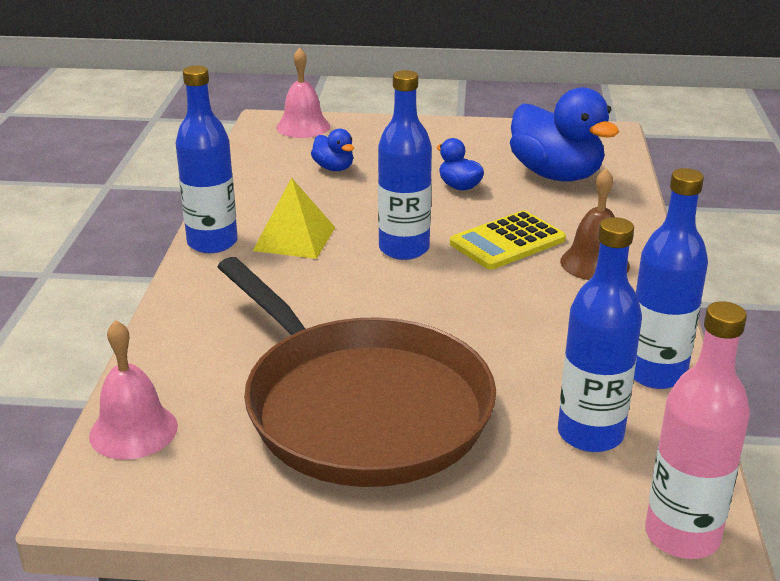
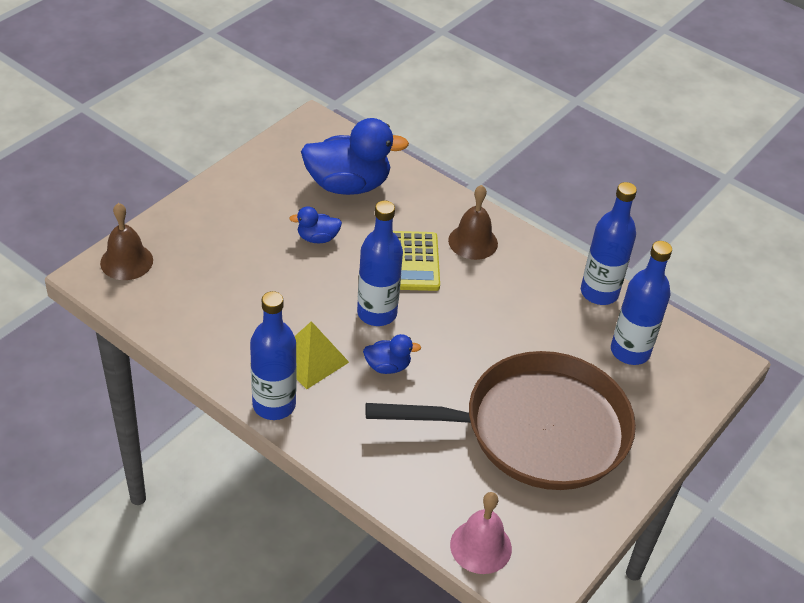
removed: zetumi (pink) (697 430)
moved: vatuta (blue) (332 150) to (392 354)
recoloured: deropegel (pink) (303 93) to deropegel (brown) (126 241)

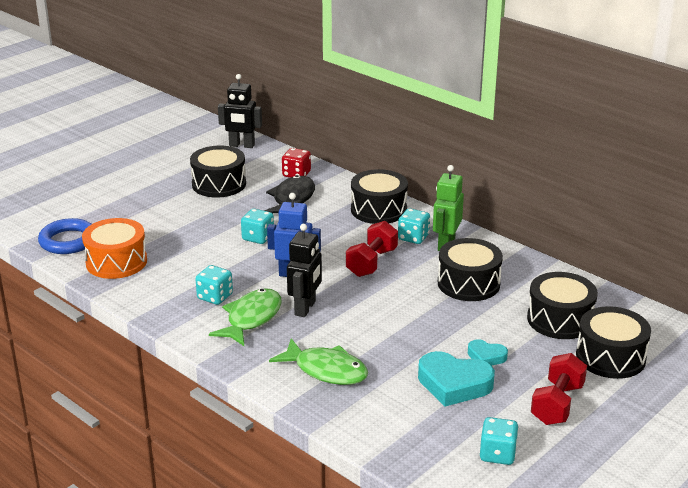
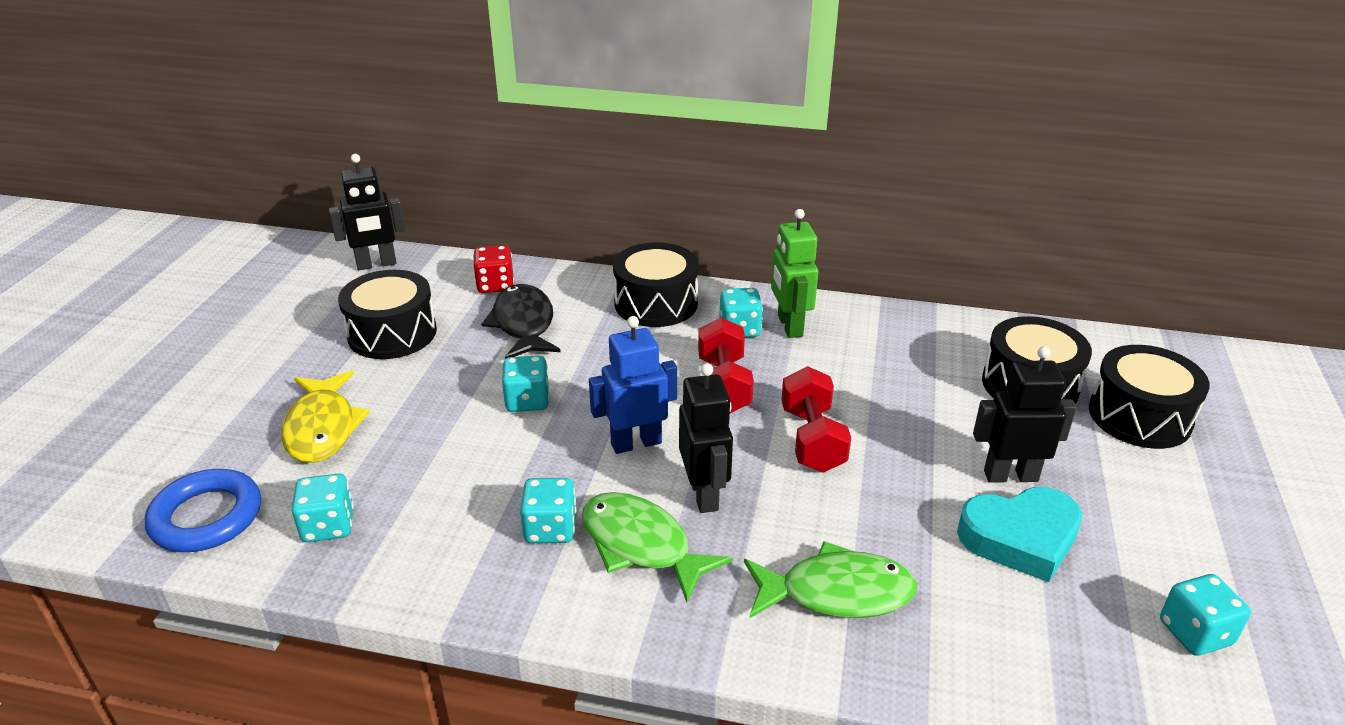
removed: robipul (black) (470 269)
added: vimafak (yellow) (325 417)
moved: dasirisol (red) (559 389) to (816 419)
replaced: robipul (orange) (114 248) to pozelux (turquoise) (322 508); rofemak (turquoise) (488 352) to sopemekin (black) (1024 414)
turned: vimafak (green) (245 317) = (657 547) 45 degrees counterclockwise

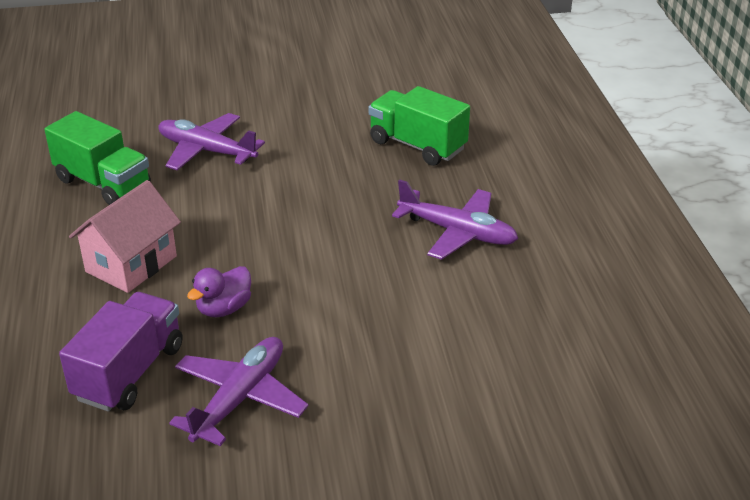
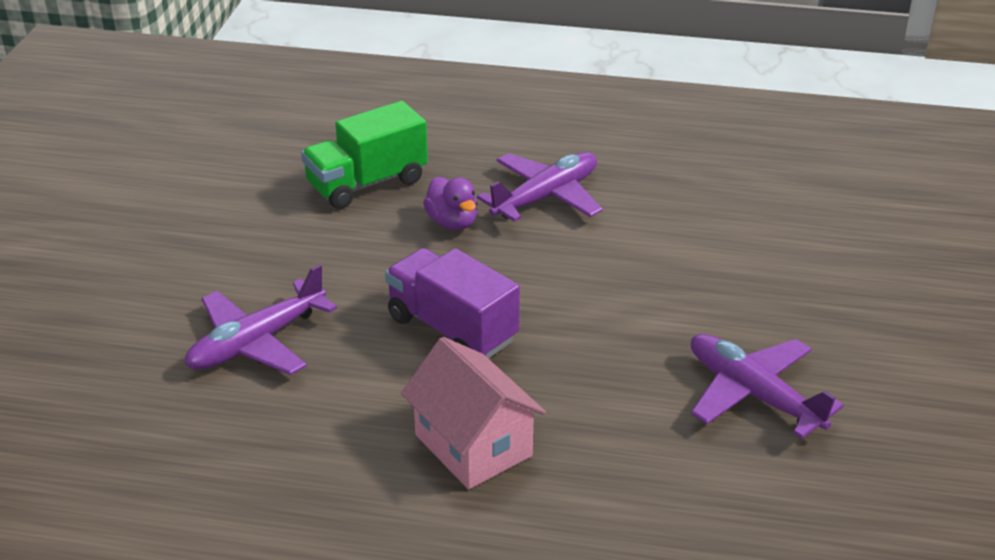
removed: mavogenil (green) (97 158)
moved: mavogenil (purple) (121 352) to (452 303); vatuta (purple) (219 291) to (450 203)

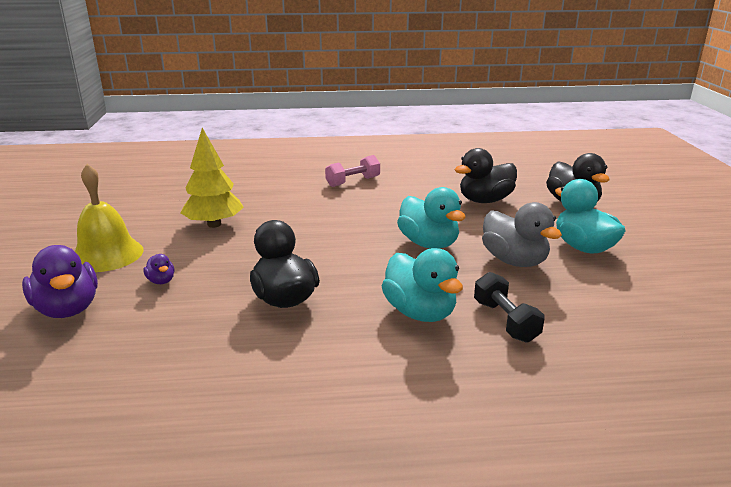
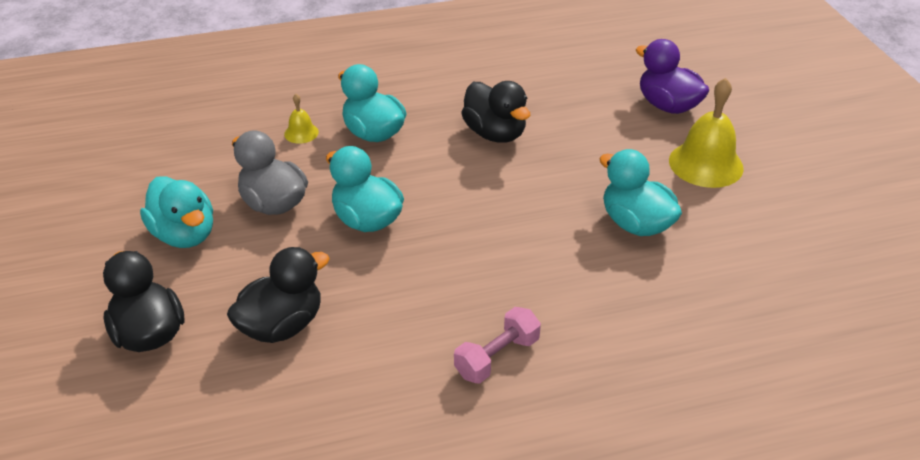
removed: vatuta (purple) (158 269)
replaced: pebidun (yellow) (212 178) to vatuta (turquoise) (640 192); dasirisol (black) (509 307) to deropegel (yellow) (301 119)

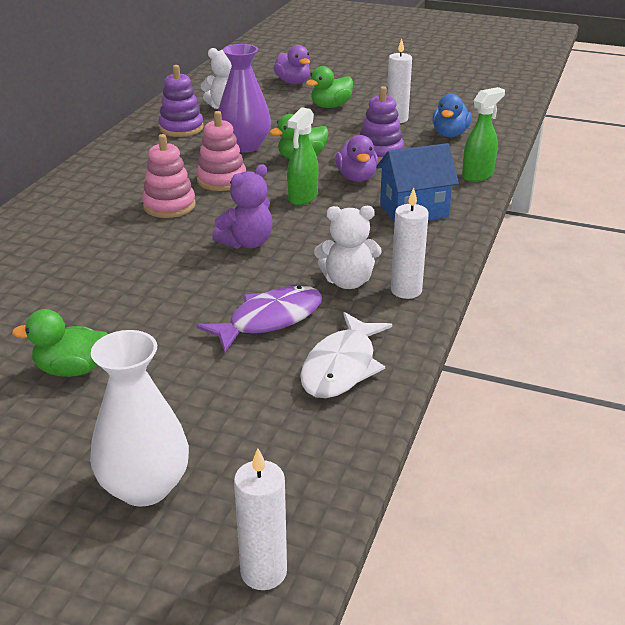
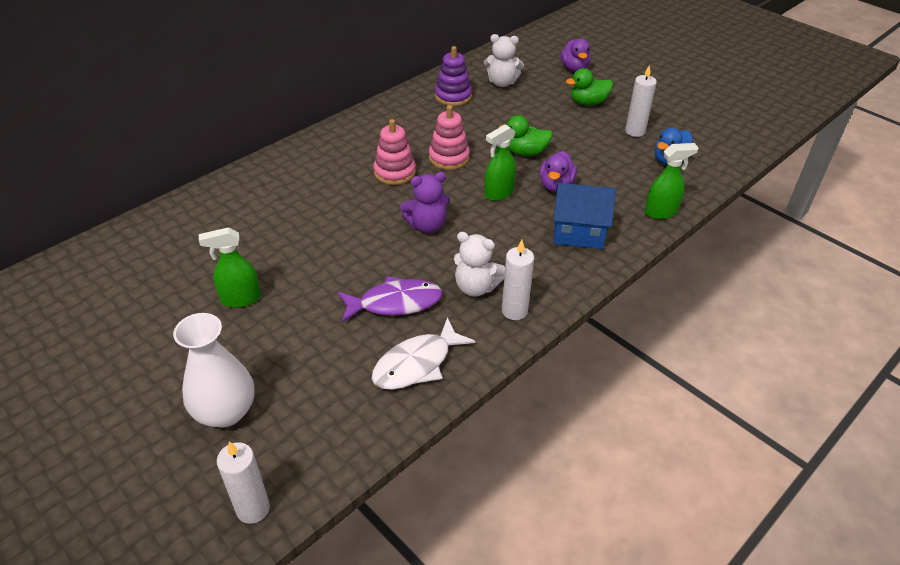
removed: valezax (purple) (244 98); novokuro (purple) (382 124)
replaced: vatuta (green) (60 343) to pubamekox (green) (230 267)

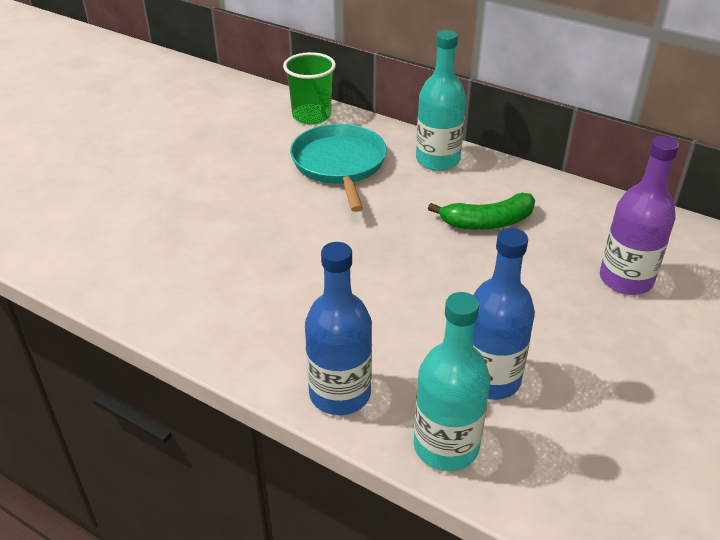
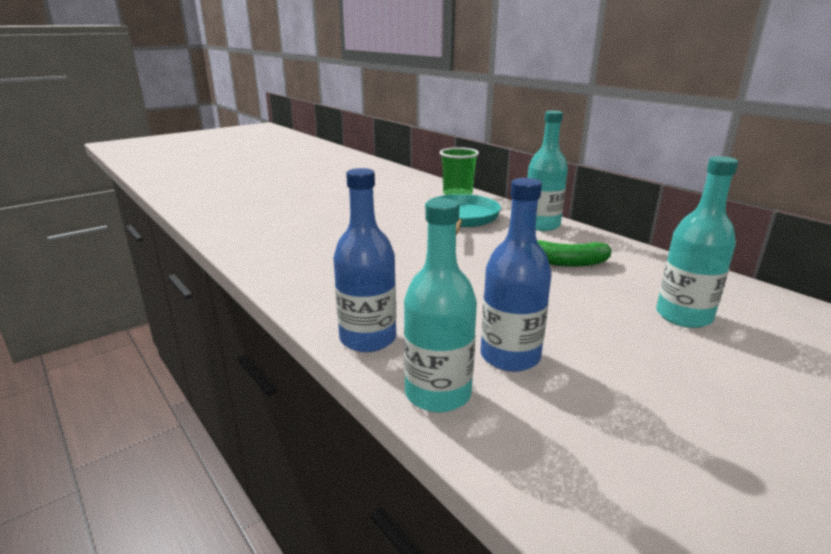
recoloured: zetumi (purple) (639 215) to zetumi (turquoise) (697 242)

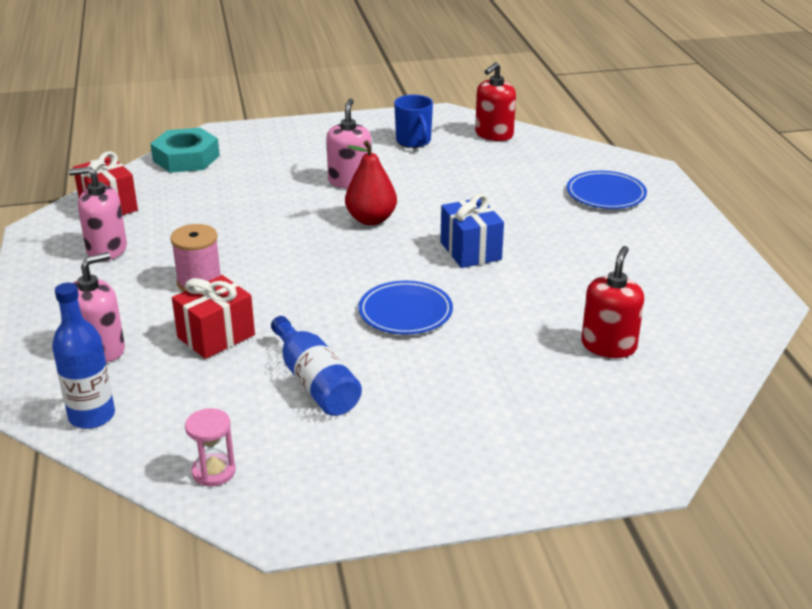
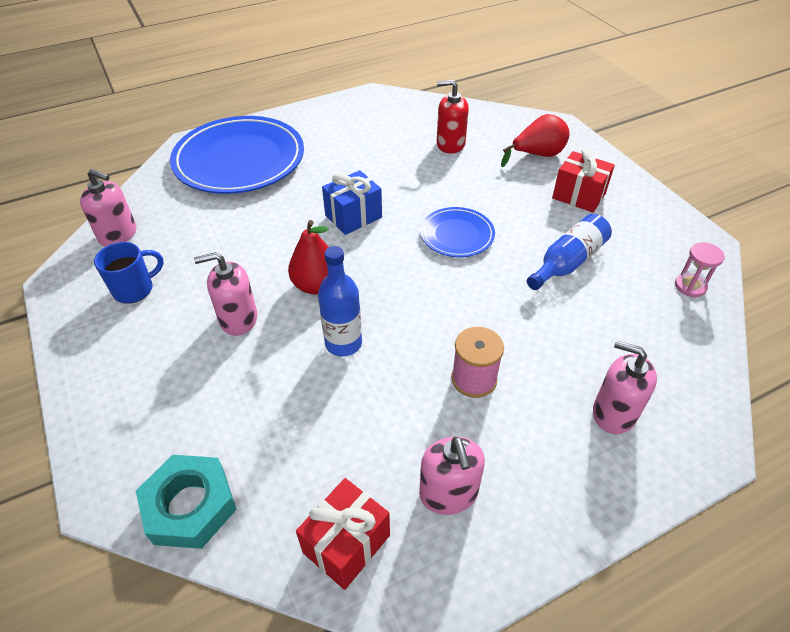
added: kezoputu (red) (535 140)
moved: zetumi (blue) (83 356) to (340 301); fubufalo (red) (213 317) to (583 180)
recoloured: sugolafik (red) (495 101) to sugolafik (pink) (108 208)
resized: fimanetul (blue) (607 190) = (237 155) x2.00

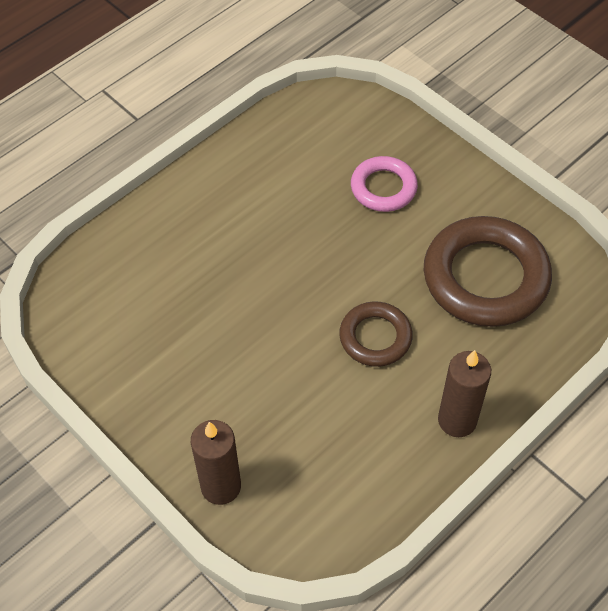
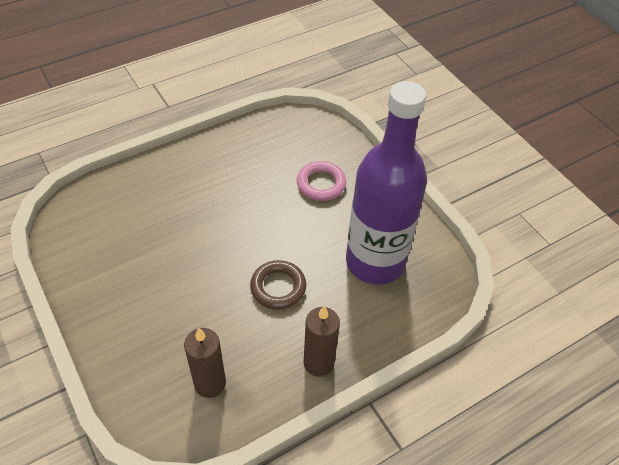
moved: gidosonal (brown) (216 462) to (205 363)
replaced: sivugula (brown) (488 271) to zetumi (purple) (386 183)

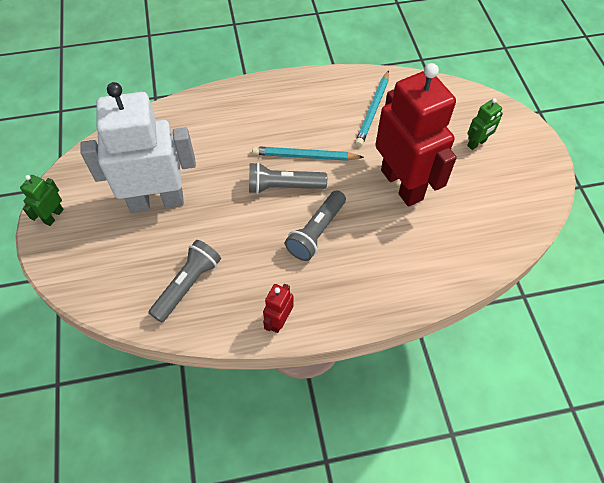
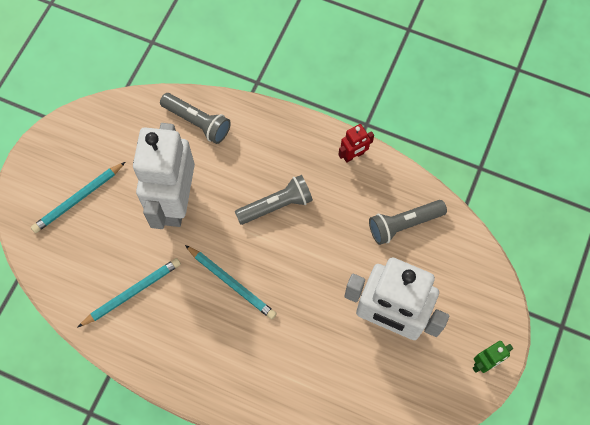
moved: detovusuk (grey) (288 178) to (195 118)
replaced: sopemekin (green) (485 124) to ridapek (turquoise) (78 197)
recoloured: sopemekin (red) (416 135) to sopemekin (white) (164 176)

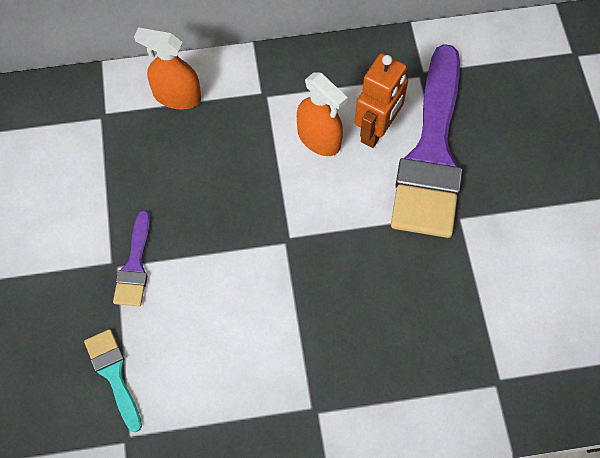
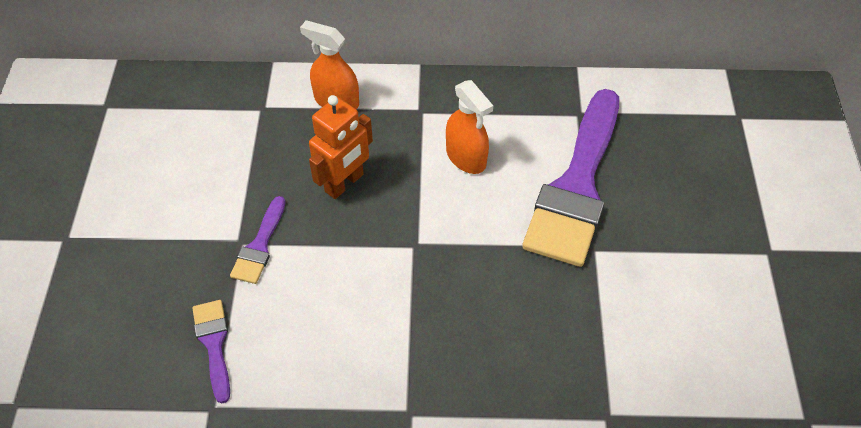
moved: sopemekin (orange) (381 100) to (341 147)
recoloured: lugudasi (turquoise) (113 380) to lugudasi (purple) (211 352)

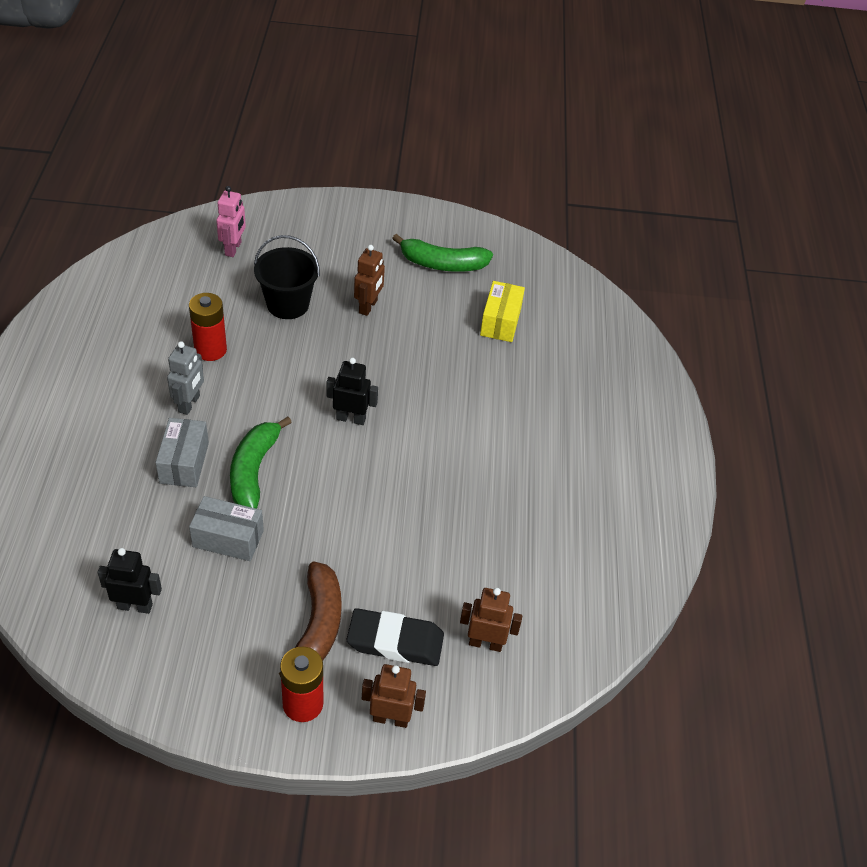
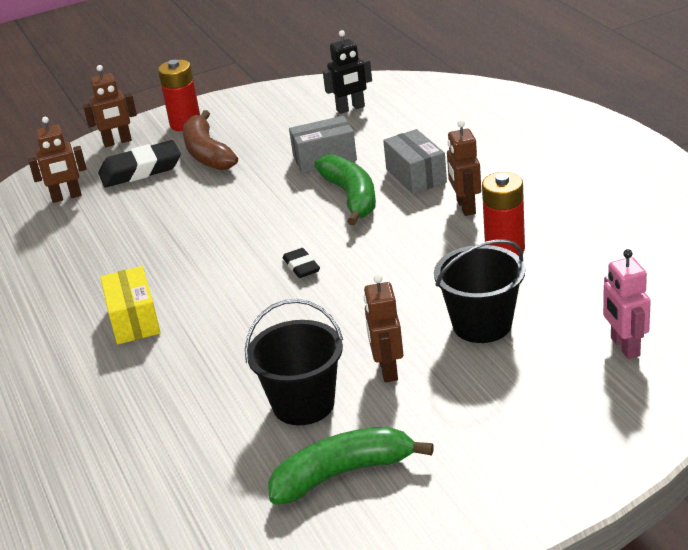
added: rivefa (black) (294 362)
moved: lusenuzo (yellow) (502 311) to (130 305)
replaced: sopemekin (black) (352 391) to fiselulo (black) (301 263)
recoloured: sopemekin (grey) (185 378) to sopemekin (brown) (464 168)

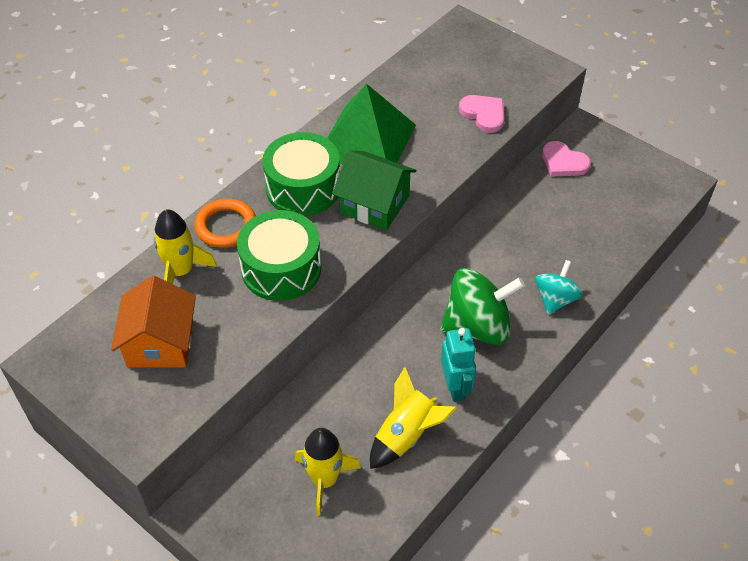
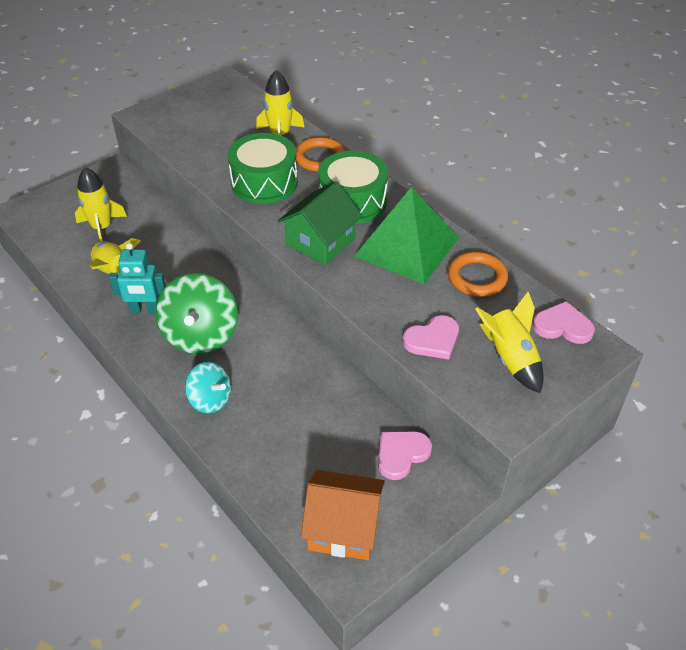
added: sivugula (orange) (478 274); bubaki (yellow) (510 342); rofemak (pink) (564 322)
moved: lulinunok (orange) (153 321) to (343 515)

